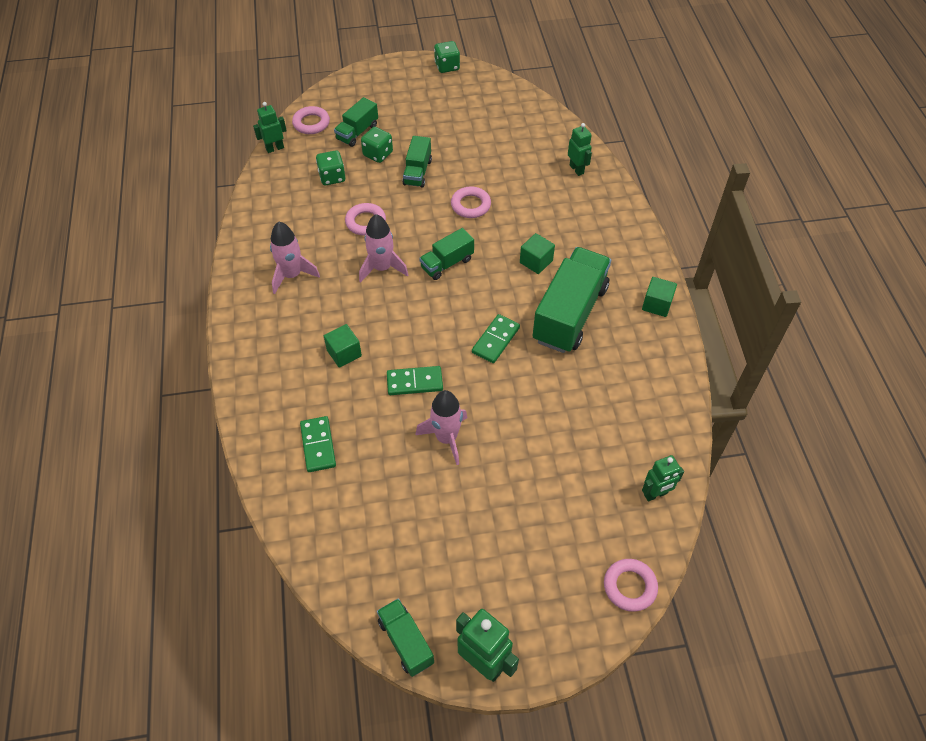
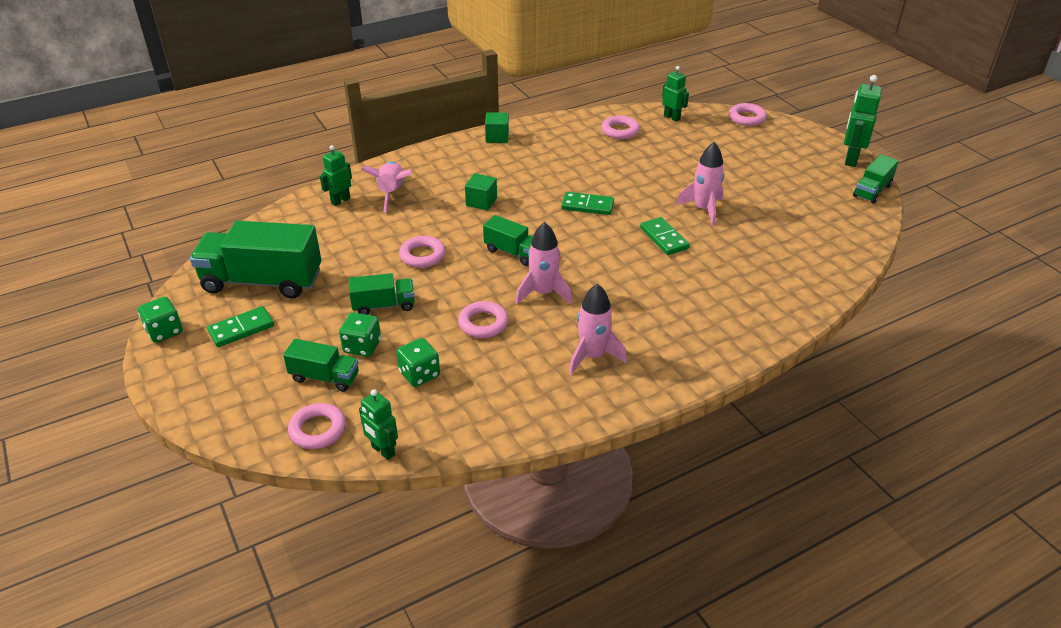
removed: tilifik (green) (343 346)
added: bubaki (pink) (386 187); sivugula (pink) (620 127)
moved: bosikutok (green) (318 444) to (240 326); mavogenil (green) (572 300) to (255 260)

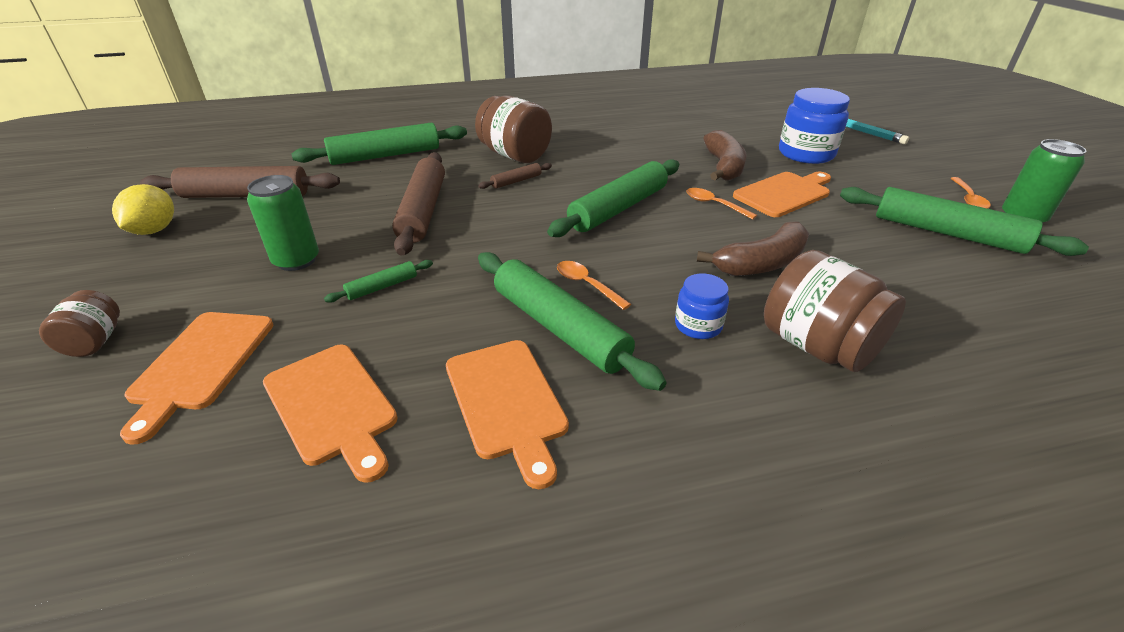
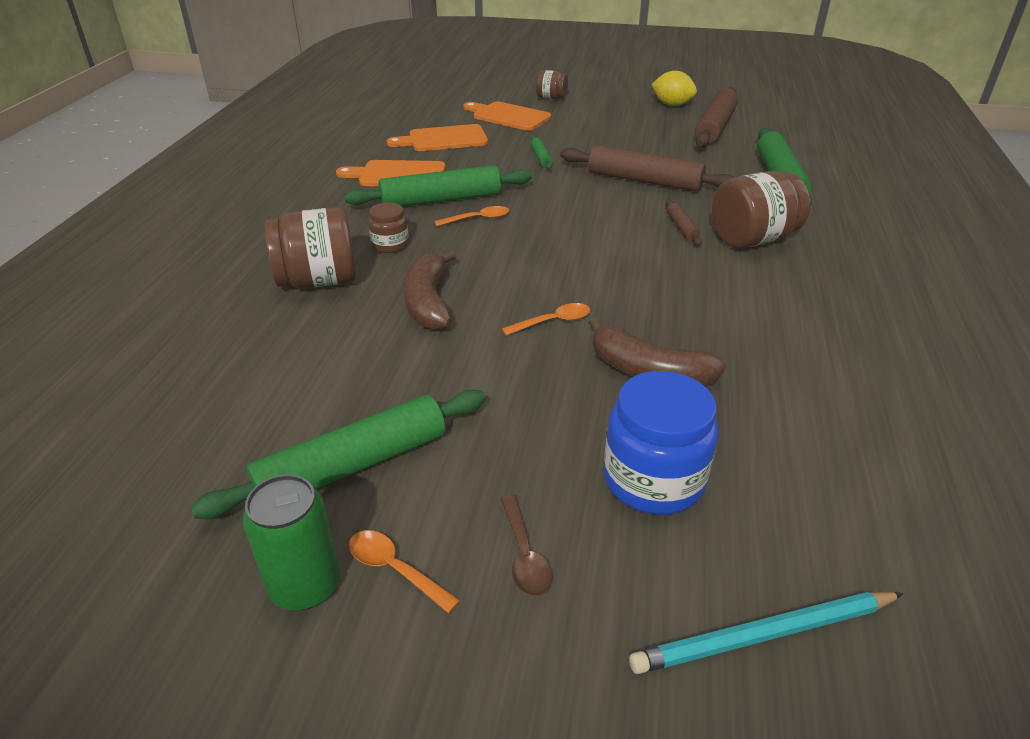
removed: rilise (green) (283 223); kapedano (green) (613 198); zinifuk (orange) (782 194)
added: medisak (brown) (526 545)
recoloured: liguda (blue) (702 306) to liguda (brown) (388 227)

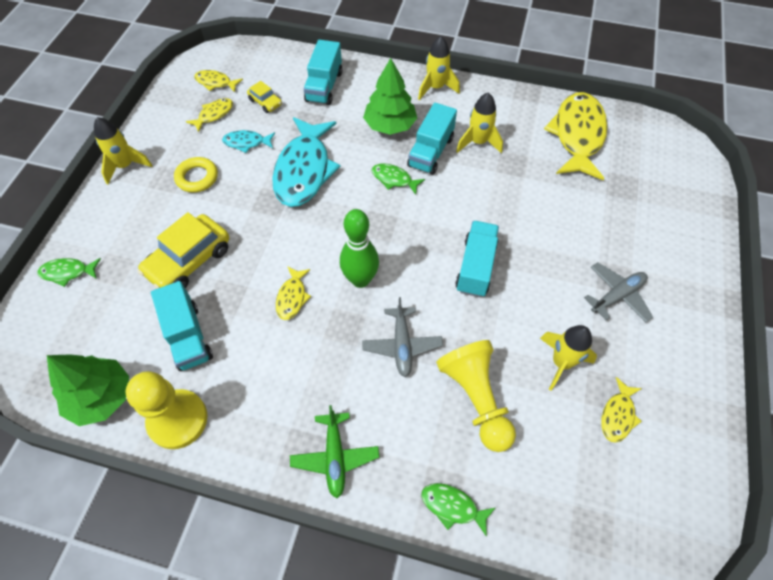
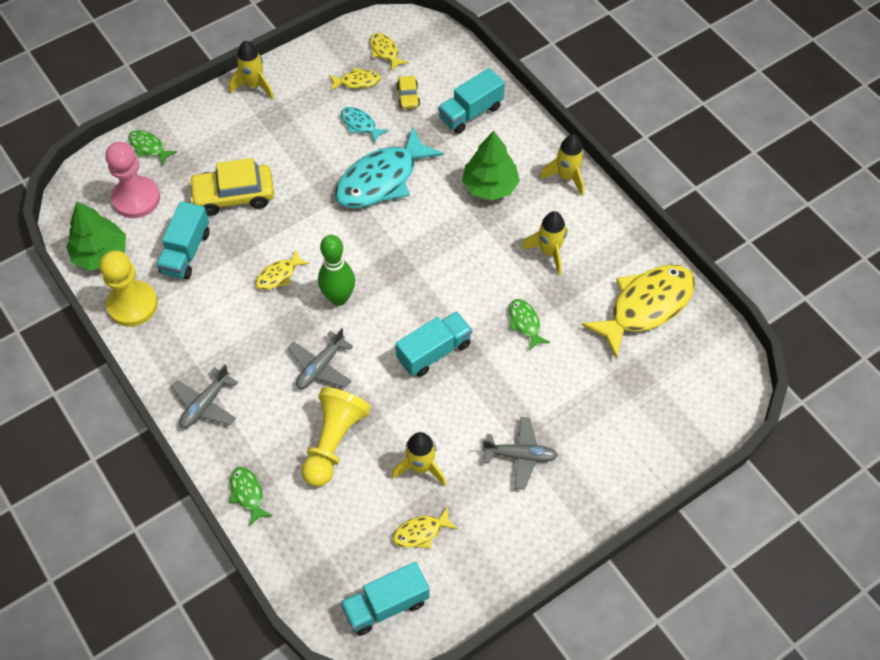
removed: sivugula (yellow) (196 175)
added: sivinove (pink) (132 180)
moved: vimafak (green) (398 179) to (529 325); mavogenil (turquoise) (432 138) to (385 599)
recoloured: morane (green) (334 451) to morane (grey) (204 396)

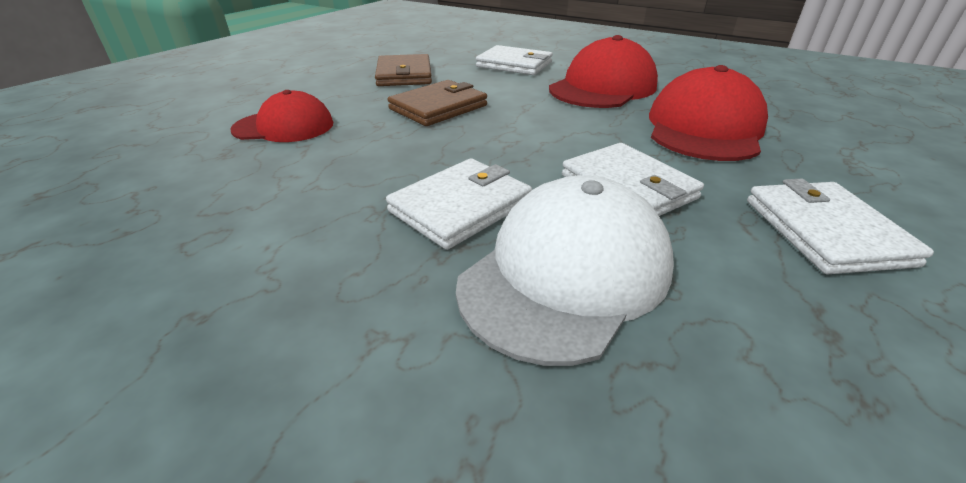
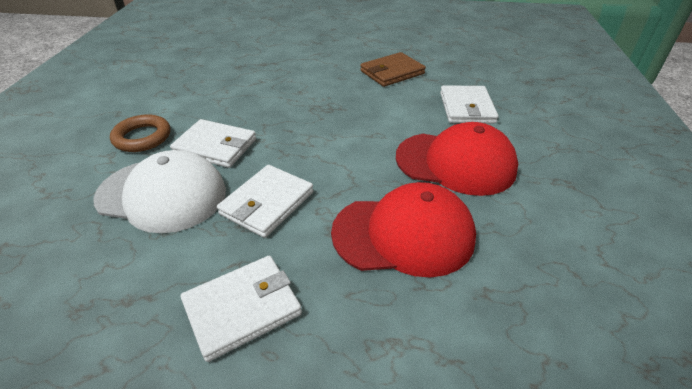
removed: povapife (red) (281 116); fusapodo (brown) (437 103)
added: sivugula (brown) (140 133)

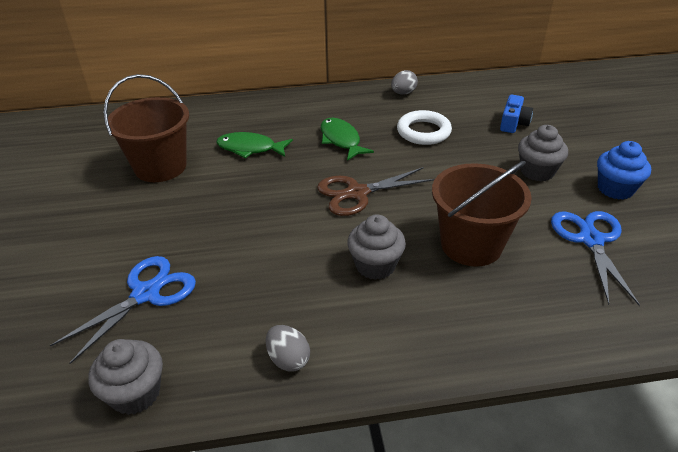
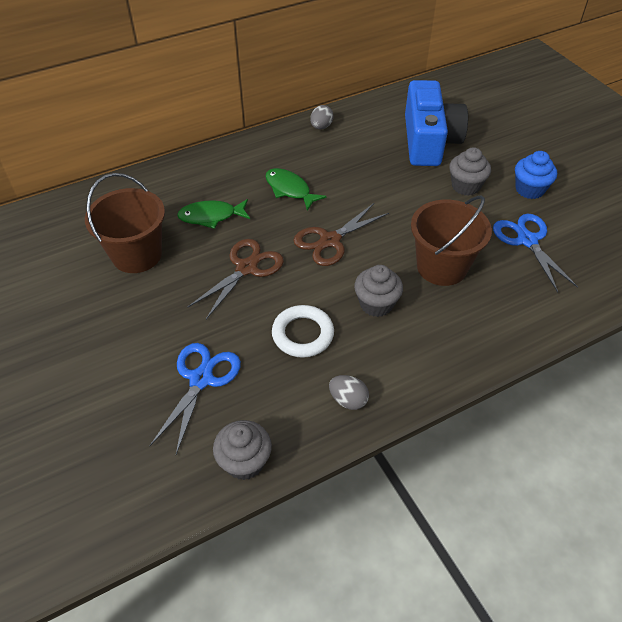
added: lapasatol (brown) (236 279)
moved: sivugula (white) (424 127) to (303 331)
resized: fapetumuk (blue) (516 114) = (436 123) x2.31

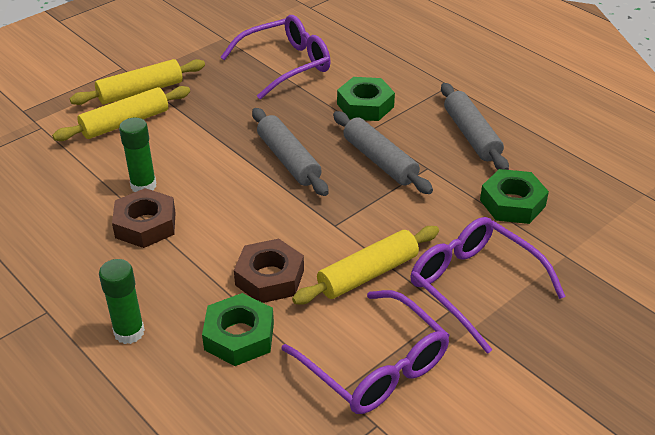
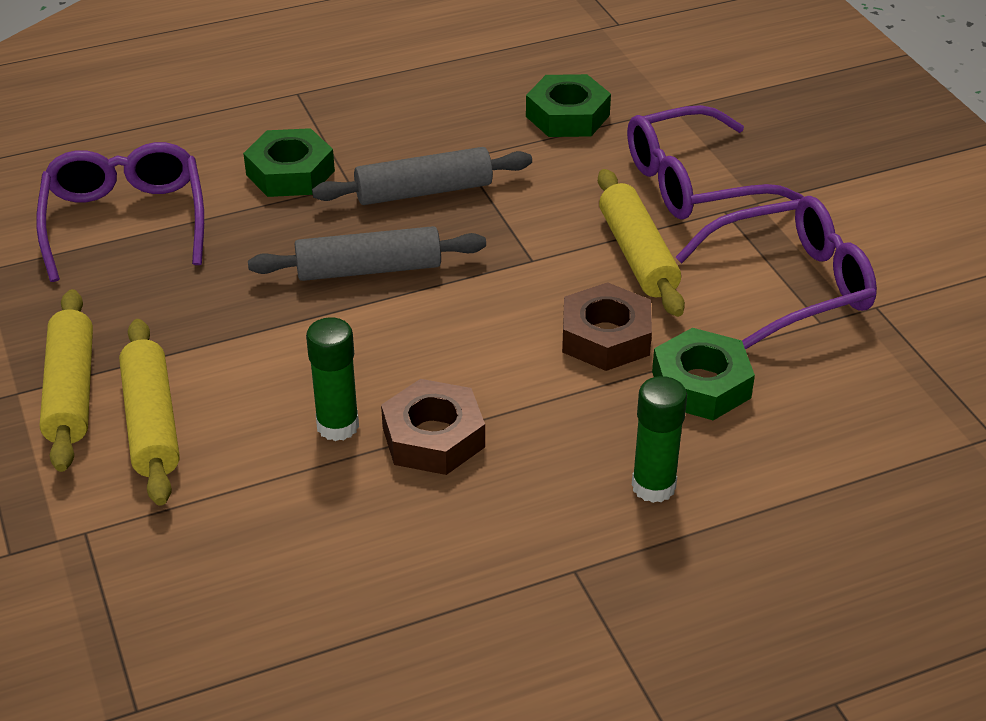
removed: kapedano (grey) (475 126)

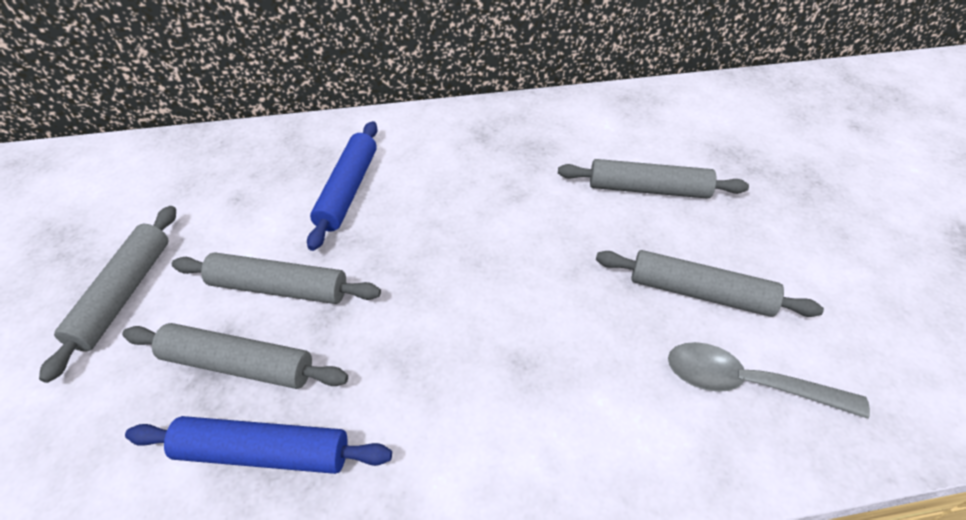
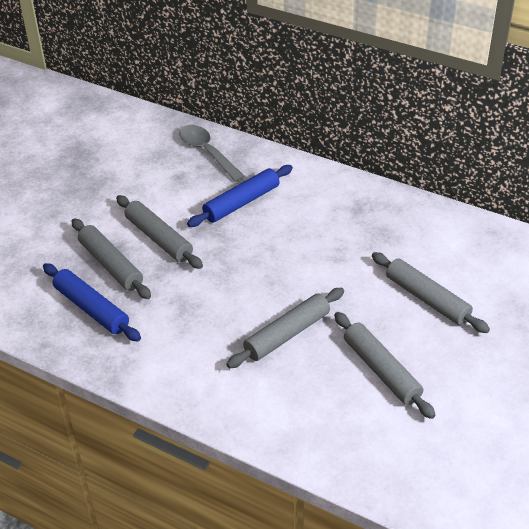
moved: kapedano (grey) (107 294) to (285 328); medisak (grey) (769 380) to (212 153)

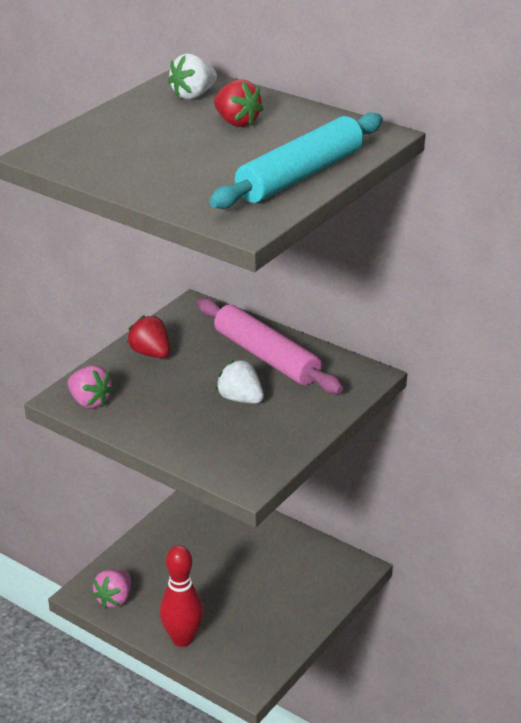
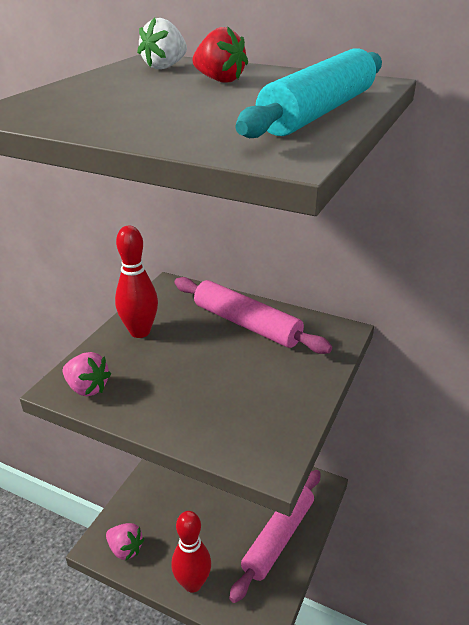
removed: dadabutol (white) (240 382)
added: kapedano (pink) (274 536)
replaced: dadabutol (red) (148 336) to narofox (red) (136 282)
turned: dadabutol (pink) (111 589) = (125 542) 75 degrees counterclockwise

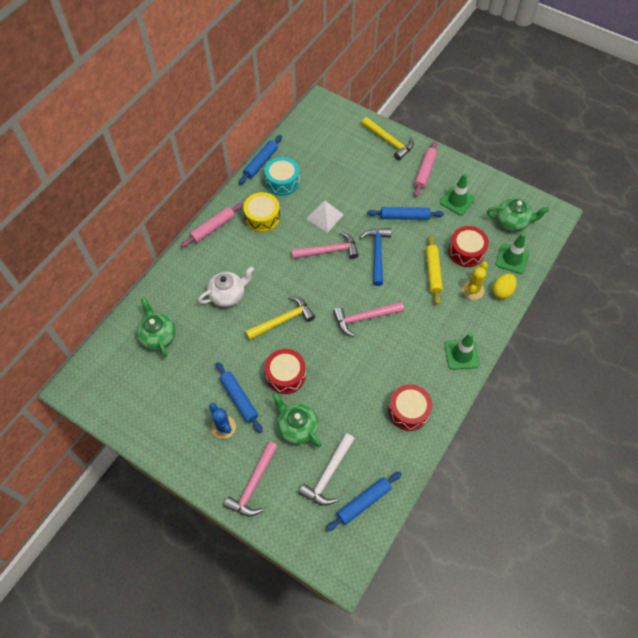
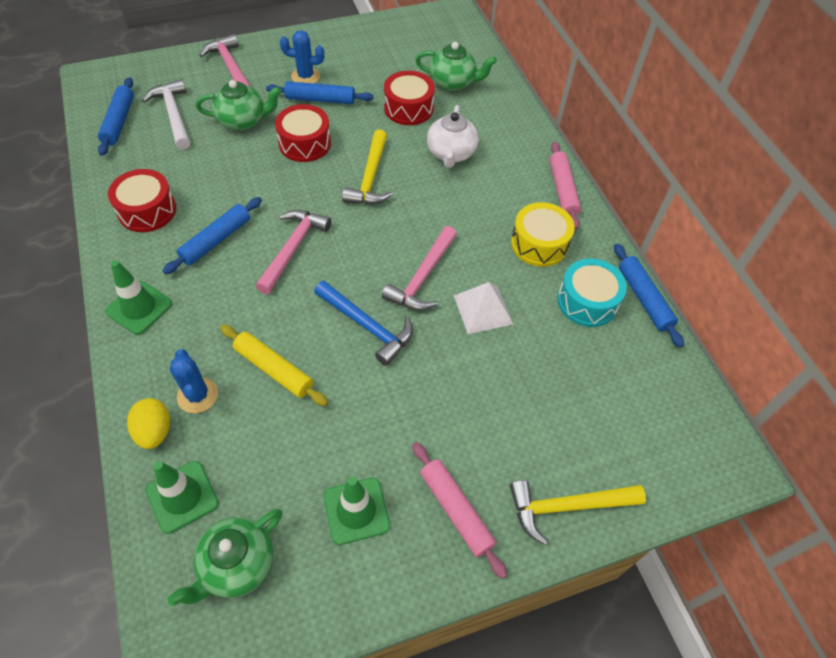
moved: kapedano (blue) (405 213) to (212 236); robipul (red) (468 246) to (409 98)
recoloured: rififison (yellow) (475 281) to rififison (blue) (194 381)

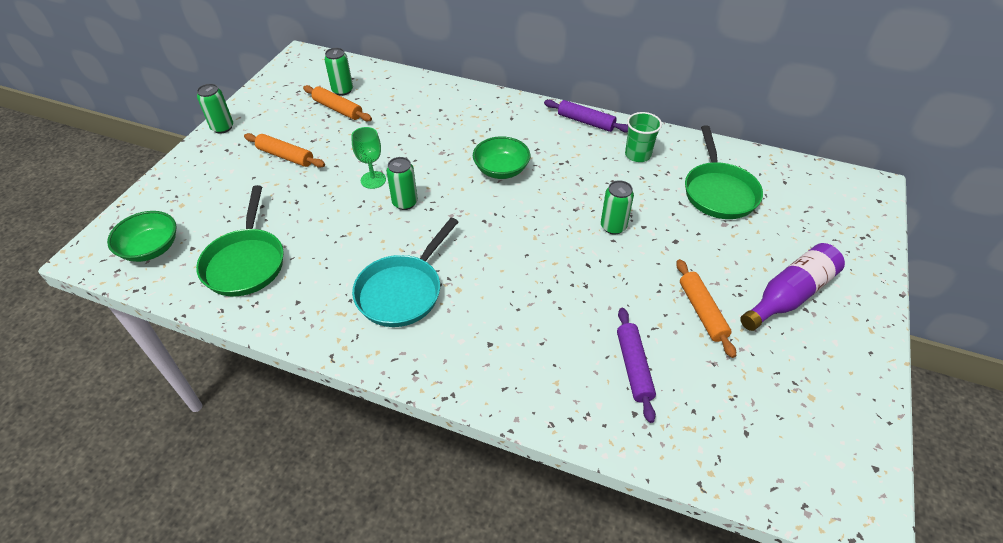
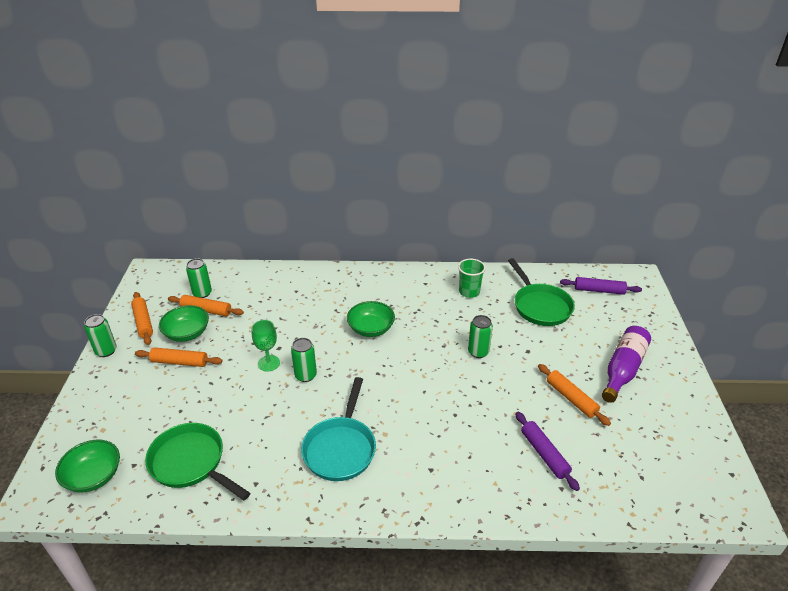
added: kapedano (orange) (142 318); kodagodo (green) (184 323)
moved: kapedano (purple) (586 116) to (601 286)
turned: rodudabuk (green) (240 240) = (197 461) 150 degrees clockwise

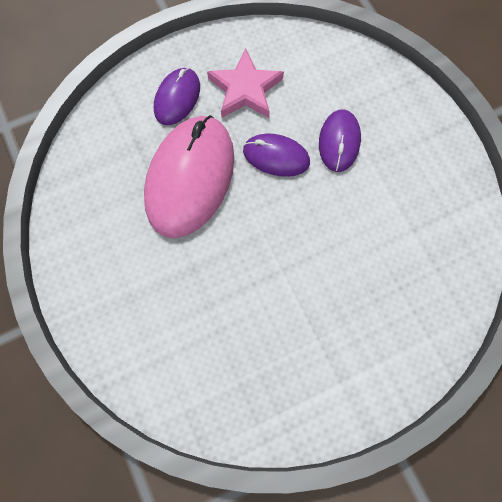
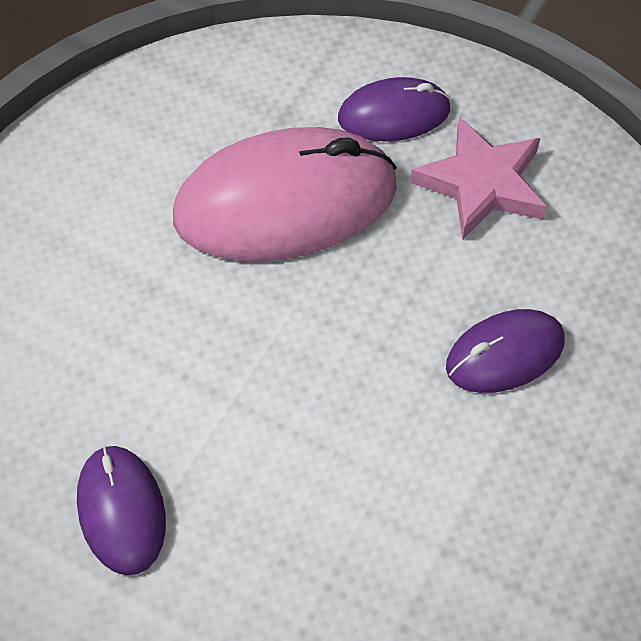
moved: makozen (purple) (276 155) to (121 510)

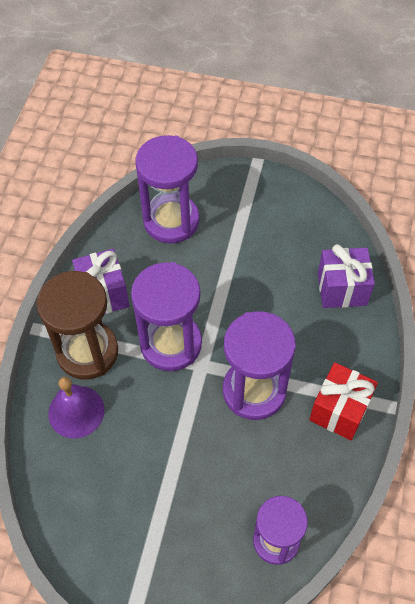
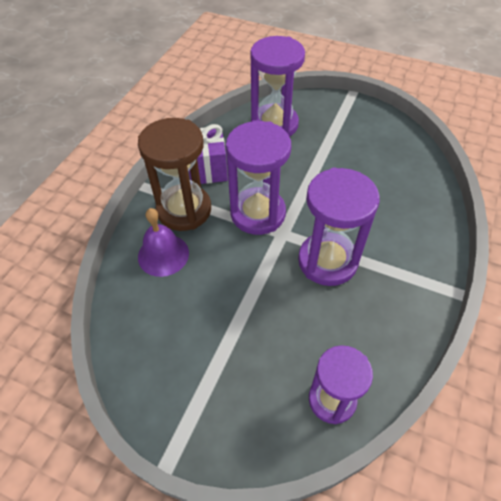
removed: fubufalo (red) (343 401); fubufalo (purple) (346 276)

